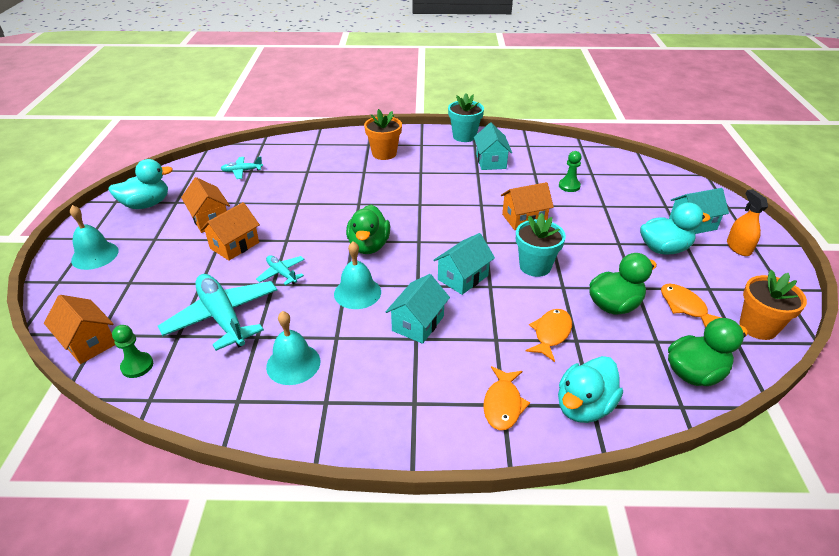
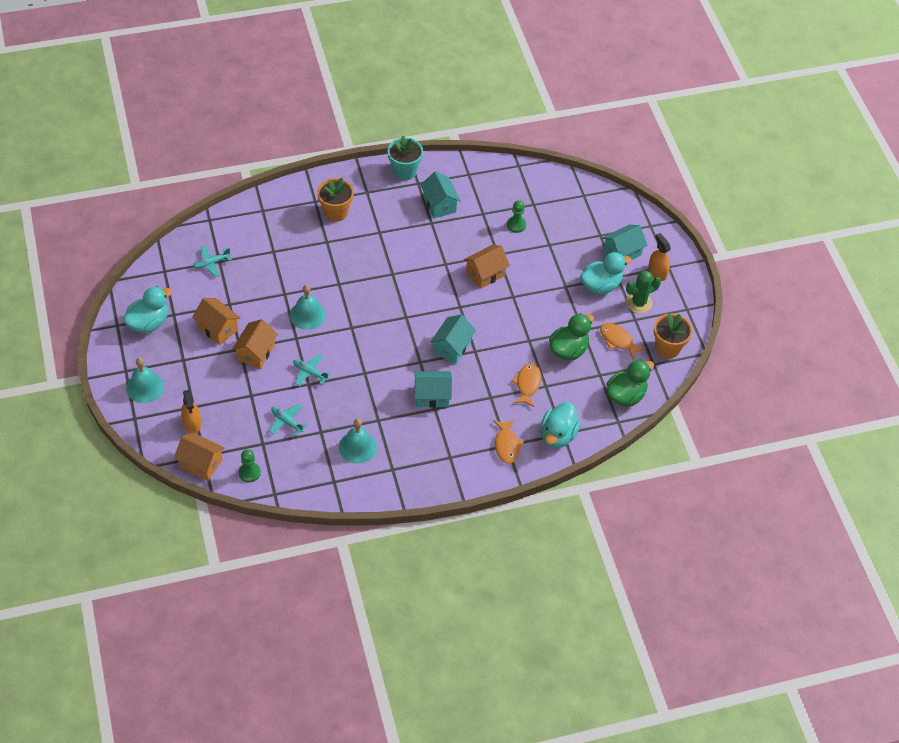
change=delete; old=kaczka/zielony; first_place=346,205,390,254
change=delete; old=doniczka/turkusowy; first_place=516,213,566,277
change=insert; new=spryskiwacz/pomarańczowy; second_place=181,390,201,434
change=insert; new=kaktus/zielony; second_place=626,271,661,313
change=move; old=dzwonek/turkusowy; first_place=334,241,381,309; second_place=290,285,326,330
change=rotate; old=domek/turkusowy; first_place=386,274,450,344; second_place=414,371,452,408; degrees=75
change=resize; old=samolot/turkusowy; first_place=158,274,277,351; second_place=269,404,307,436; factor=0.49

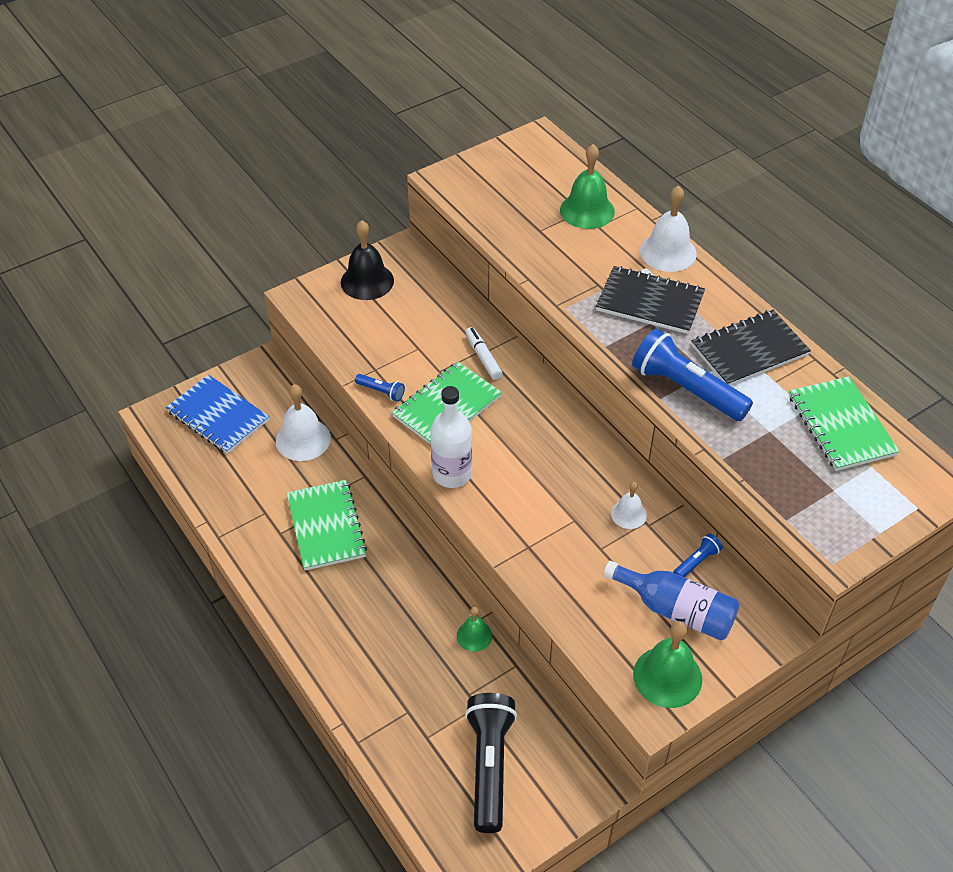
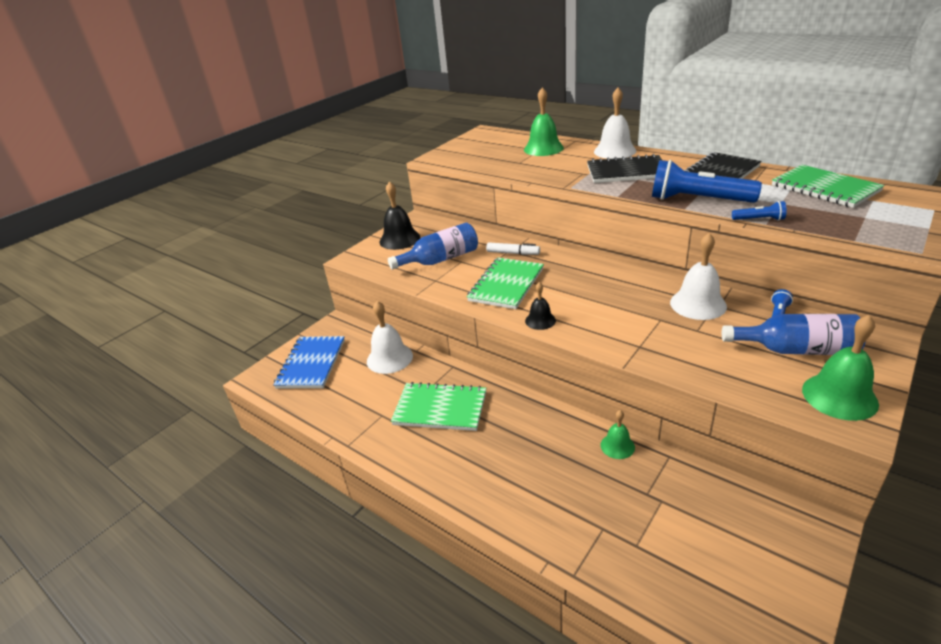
change=delete; old=latarka/czarny; first_place=465,693,517,833
change=insert; new=butelka/niebieski; second_place=388,222,478,270
change=move; old=latarka/niebieski; first_place=355,374,405,402; second_place=732,201,787,221
change=replace; old=butelka/biały; new=dzwonek/czarny; first_place=430,386,472,488; second_place=525,282,556,330
change=rotate; old=zeszyt/niebieski; first_place=166,375,269,454; second_place=273,336,345,388; degrees=75
change=rotate; old=zeszyt/zielony; first_place=287,480,367,571; second_place=391,382,486,431; degrees=-45
change=rotate; old=flamaster/biały; first_place=465,327,503,379; second_place=486,242,540,255; degrees=150
change=resize; old=dzwonek/biały; first_place=611,482,647,529; second_place=670,233,727,320; factor=1.74

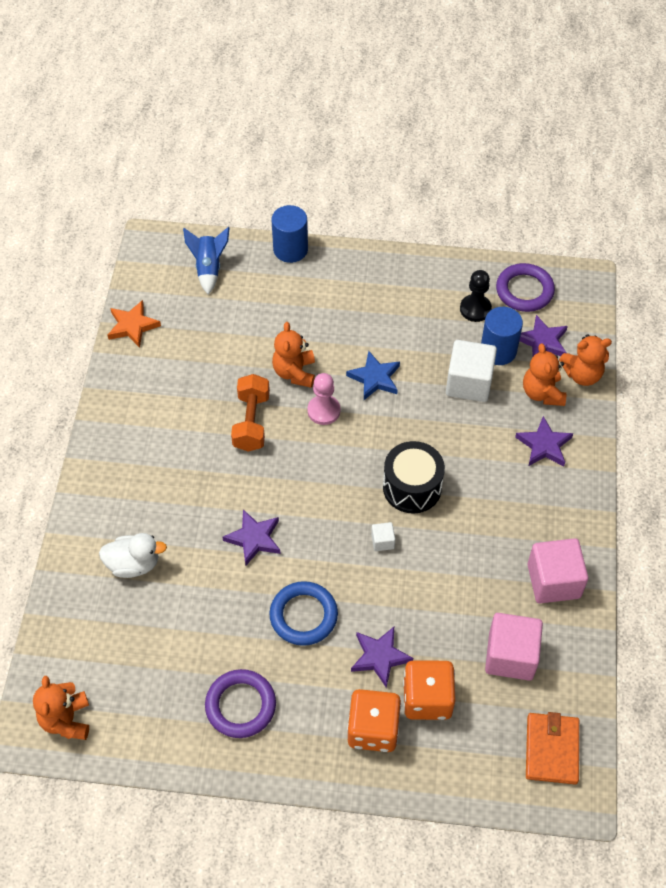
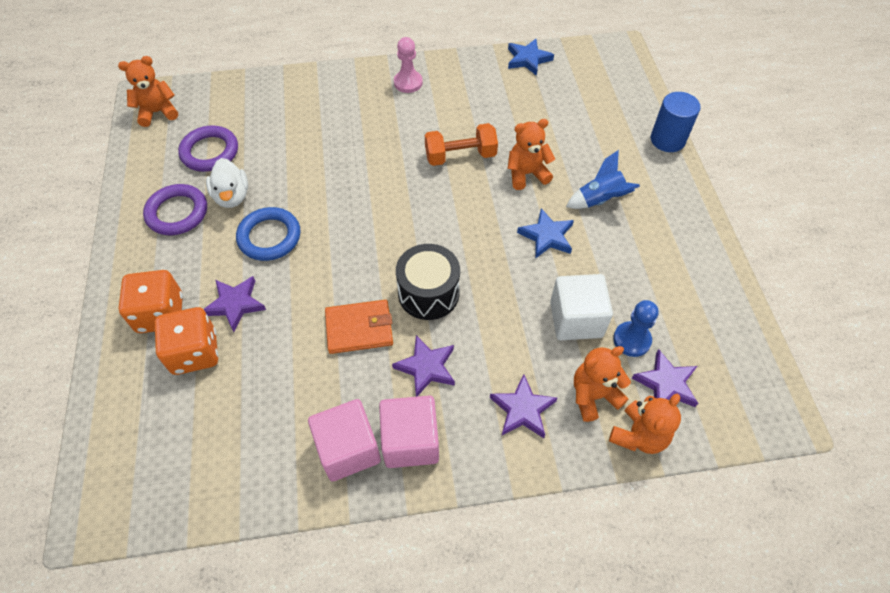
change=delete; old=sześcian/biały; first_place=371,522,395,551
change=delete; old=pionek/czarny; first_place=460,270,492,322
change=move; old=kaczka/biały; first_place=99,533,167,578; second_place=206,158,248,208
change=move; old=rakieta/niebieski; first_place=183,227,230,294; second_place=566,150,640,209
change=move; old=gwiazda/fioletowy; first_place=222,509,281,565; second_place=392,335,455,397
change=move; old=pionek/różowy; first_place=307,373,340,425; second_place=394,37,423,93
change=move; old=sześcian/różowy; first_place=485,613,543,681; second_place=379,396,439,468
change=move; old=pierścień/fioletowy; first_place=496,263,555,312; second_place=178,126,238,172
change=move; old=portfel/pomarańczowy; first_place=526,712,579,785; second_place=325,300,393,354
change=replace; old=walec/niebieski; new=pionek/niebieski; first_place=481,307,523,365; second_place=613,300,659,357
change=recolor; old=gwiazda/pomarańczowy; new=gwiazda/niebieski; first_place=107,300,161,348; second_place=508,39,554,76
change=rotate; old=miś/pomarańczowy; first_place=559,334,612,386; second_place=609,394,681,454; degrees=-120

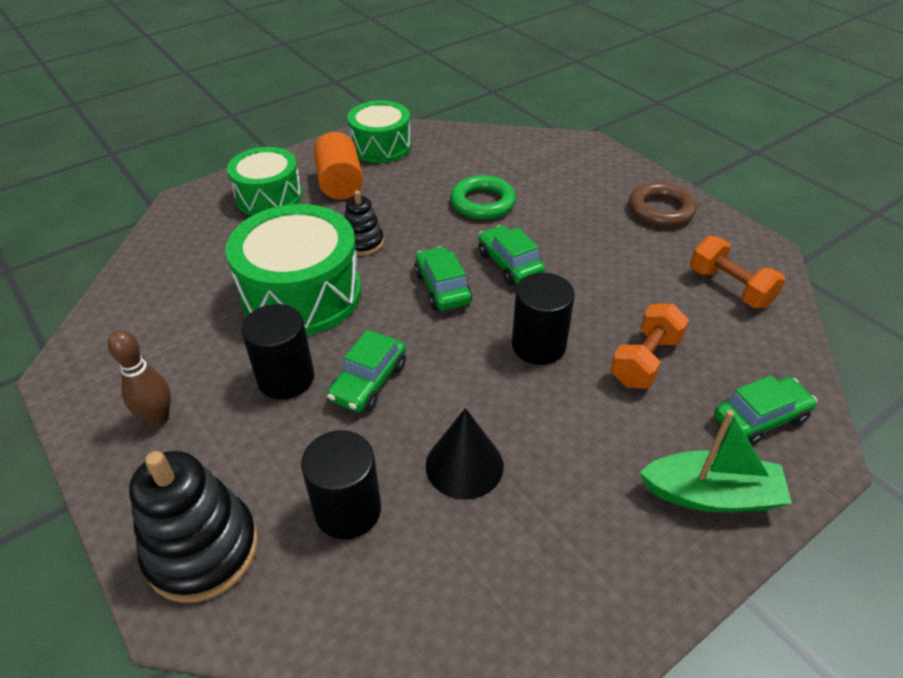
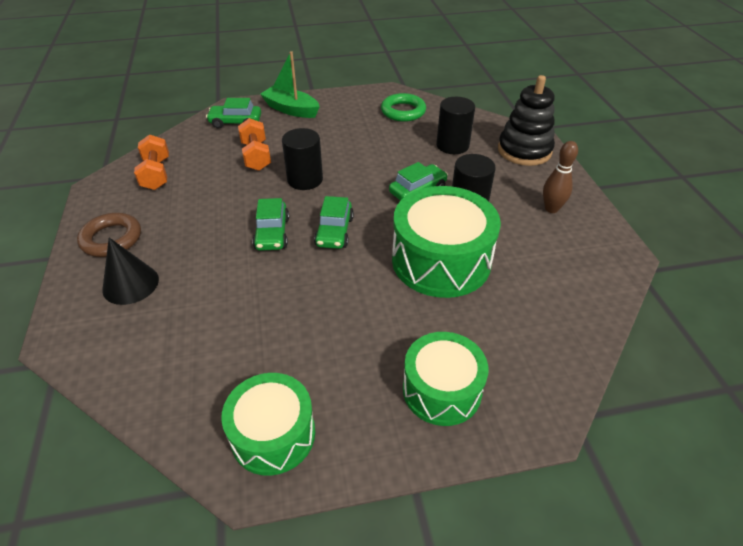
change=delete; old=walec/pomarańczowy; first_place=313,132,363,200
change=delete; old=zabawka nakładanka/czarny; first_place=345,191,384,256
change=move; old=stożek/czarny; first_place=426,408,504,500; second_place=102,237,159,305
change=move; old=pierścień/zielony; first_place=450,175,516,220; second_place=381,93,426,122
change=rotate; old=hantel/pomarańczowy; first_place=610,303,689,389; second_place=238,118,271,171; degrees=-75

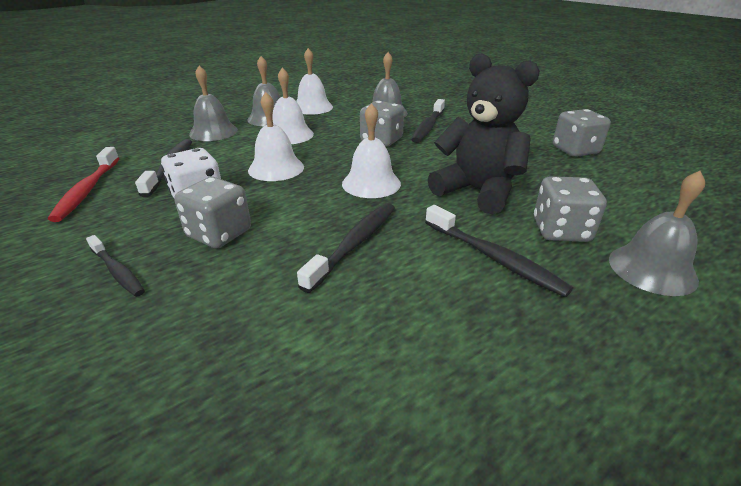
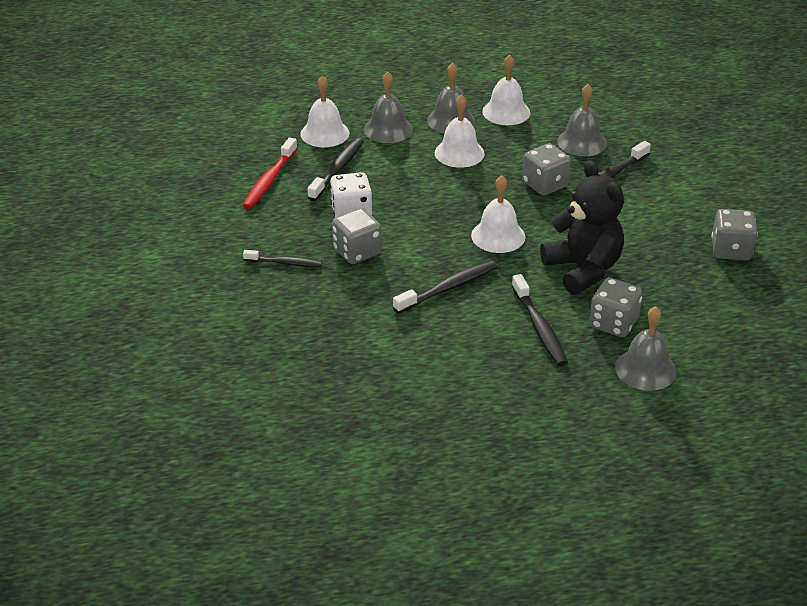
change=move; old=dzwonek/biały; first_place=248,92,304,181; second_place=301,75,349,147
change=rotate; old=szczoteczka do zębów/czarny; first_place=86,235,145,297; second_place=243,250,322,267; degrees=-60

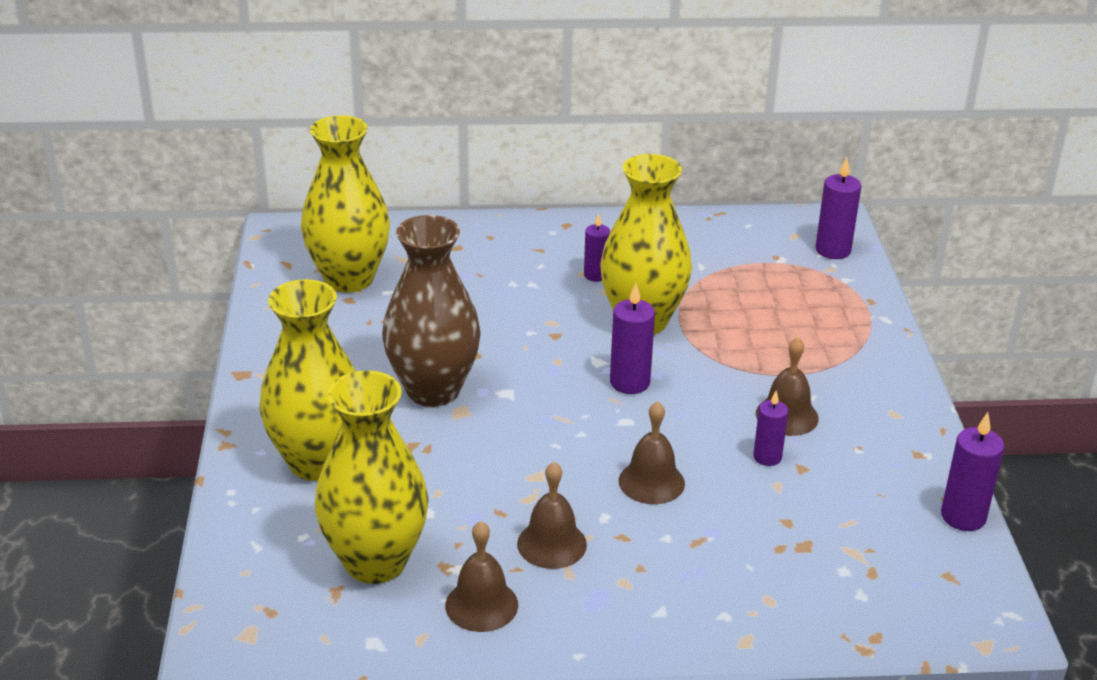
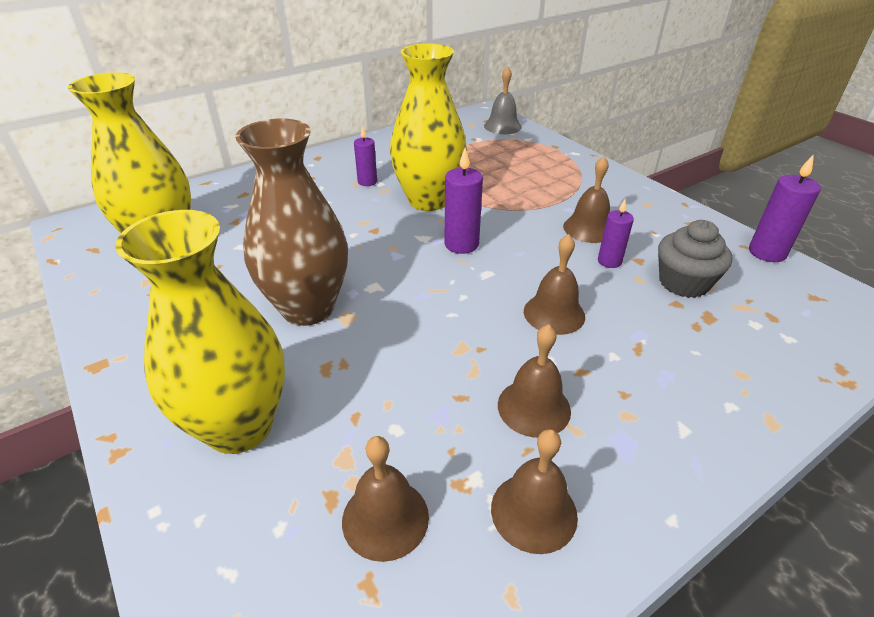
change=insert; new=muffinka/szary; second_place=658,220,732,298
change=replace; old=wazon/żółty; new=dzwonek/brązowy; first_place=315,370,429,584; second_place=342,436,429,562
change=replace; old=świeca/fioletowy; new=dzwonek/szary; first_place=815,157,861,259; second_place=484,66,522,134

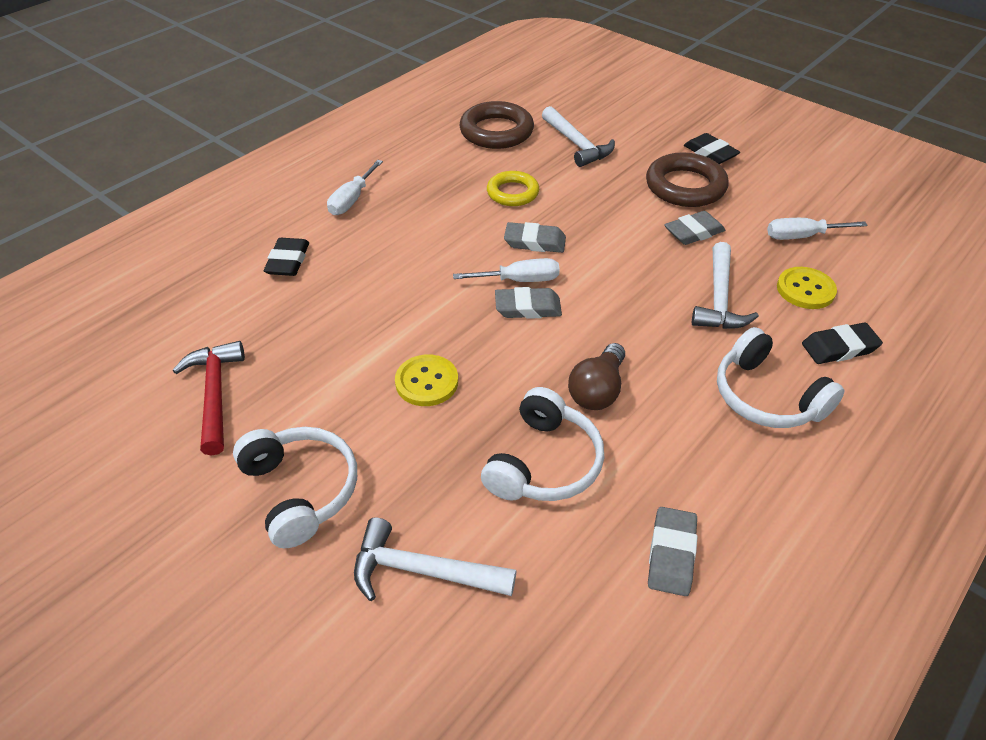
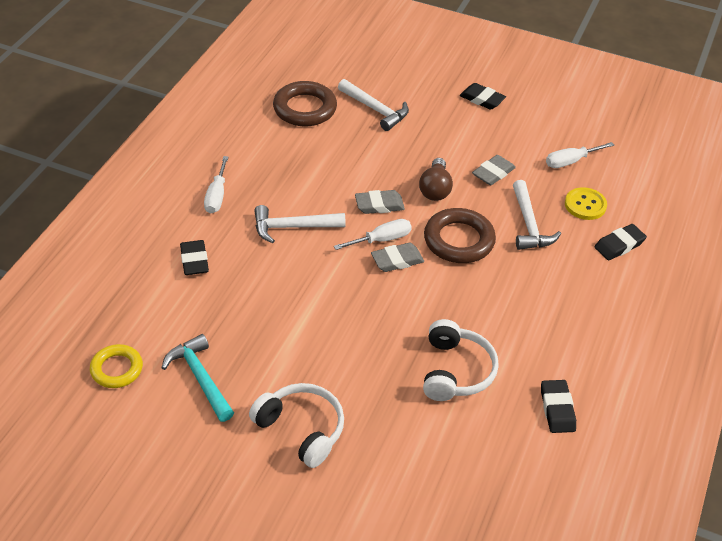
change=delete; old=guzik/żółty; first_place=395,355,458,406
change=delete; old=słuchawki/biały; first_place=717,327,845,428
change=move; old=młotek/biały; first_place=354,517,517,601; second_place=254,205,346,243
change=move; old=pierścień/żółty; first_place=487,171,539,206; second_place=90,344,143,388
change=move; old=żarówka/brązowy; first_place=568,343,625,410; second_place=419,158,453,201
change=move; old=pierścień/brązowy; first_place=646,152,729,207; second_place=424,208,496,263
change=recolor; old=młotek/czerwony; new=młotek/turkusowy; first_place=173,341,245,456; second_place=162,334,234,422
change=recolor; old=gumka do mazania/szary; new=gumka do mazania/czarny; first_place=648,507,697,596; second_place=541,380,576,433

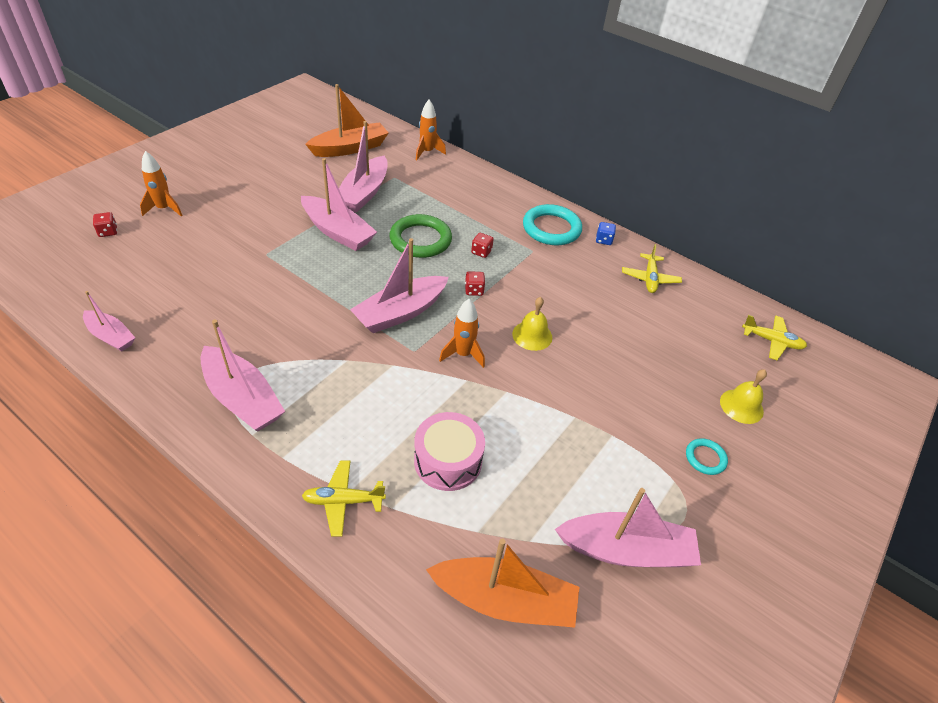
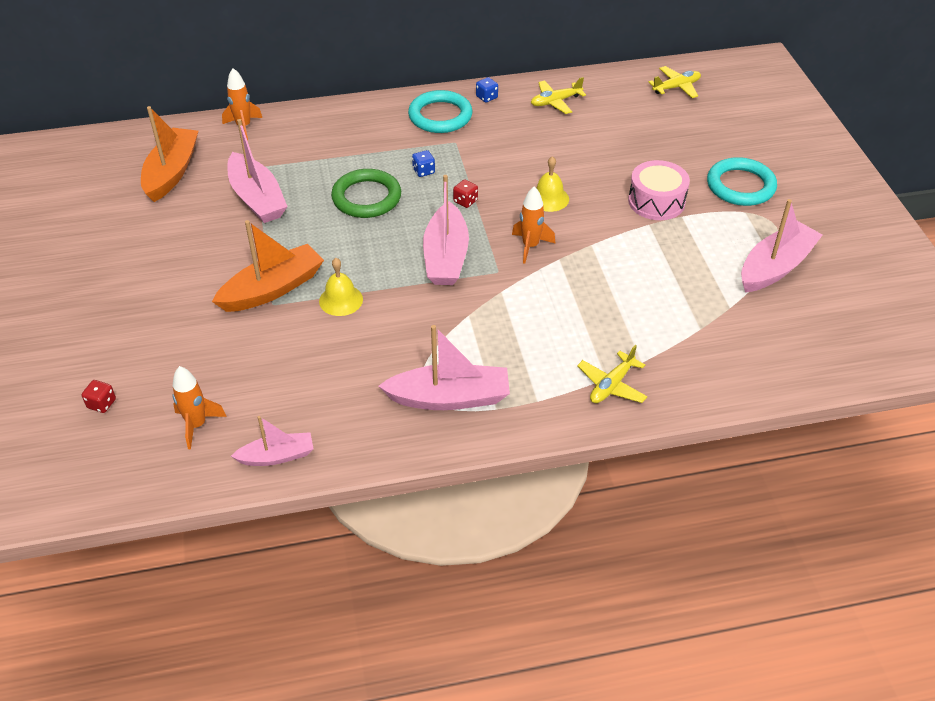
change=delete; old=łódka/różowy; first_place=301,158,377,251
change=move; old=rakieta/pomarańczowy; first_place=140,151,182,216; second_place=173,366,227,449
change=move; old=bęben/różowy; first_place=414,412,485,491; second_place=628,160,690,220
change=move; old=łódka/pomarańczowy; first_place=426,538,579,628; second_place=212,220,324,312
change=move; old=dzwonek/żółty; first_place=720,369,767,424; second_place=319,258,363,316
change=recolor; old=kostka do gry/czerwony; new=kostka do gry/niebieski; first_place=471,233,494,258; second_place=412,150,435,177
change=rotate; old=samolot/żółty; first_place=622,244,682,293; second_place=531,77,586,114; degrees=105
change=resize; old=pierścień/turkusowy; first_place=686,438,728,475; second_place=707,157,777,206; factor=1.96

